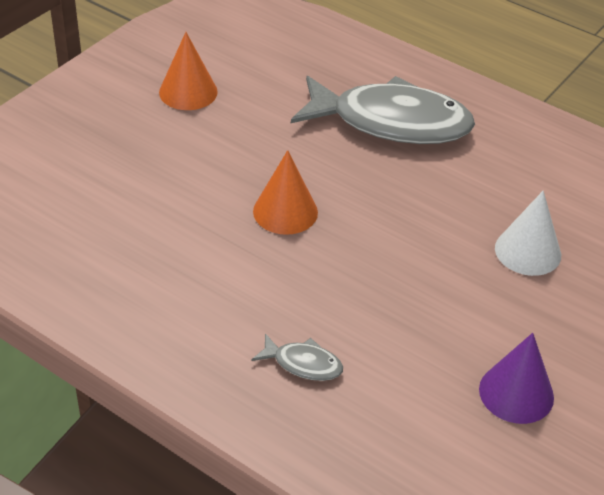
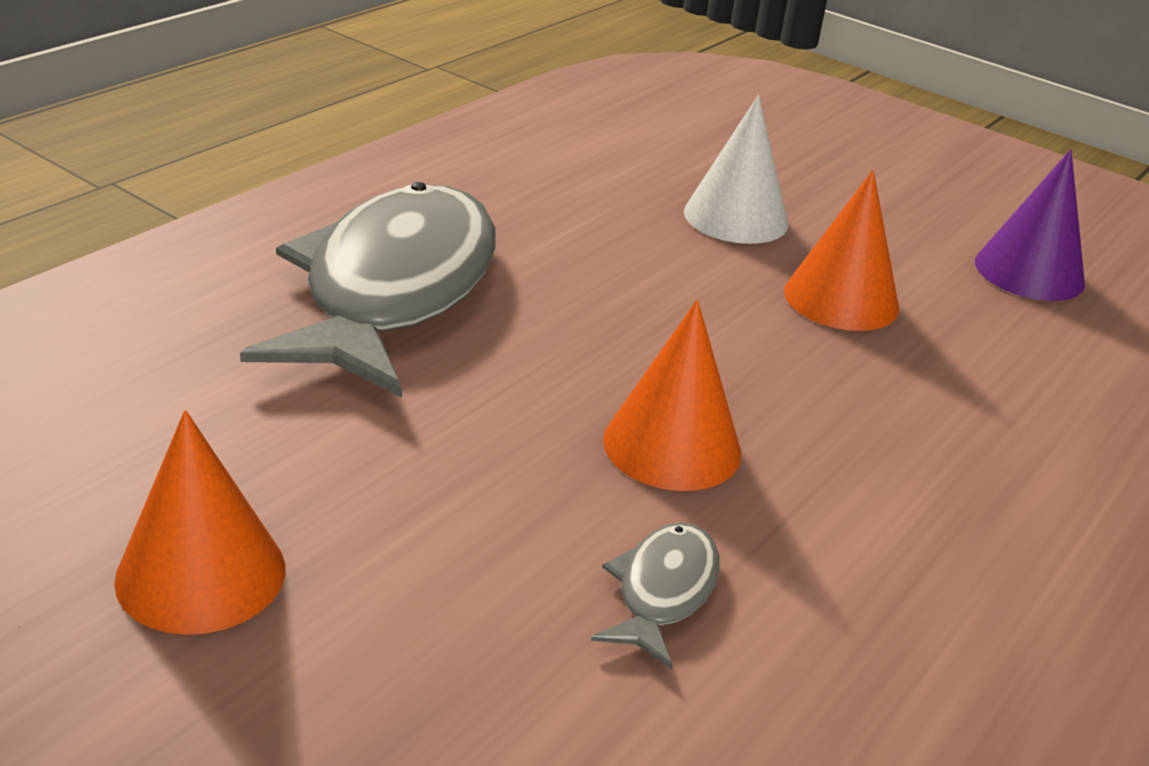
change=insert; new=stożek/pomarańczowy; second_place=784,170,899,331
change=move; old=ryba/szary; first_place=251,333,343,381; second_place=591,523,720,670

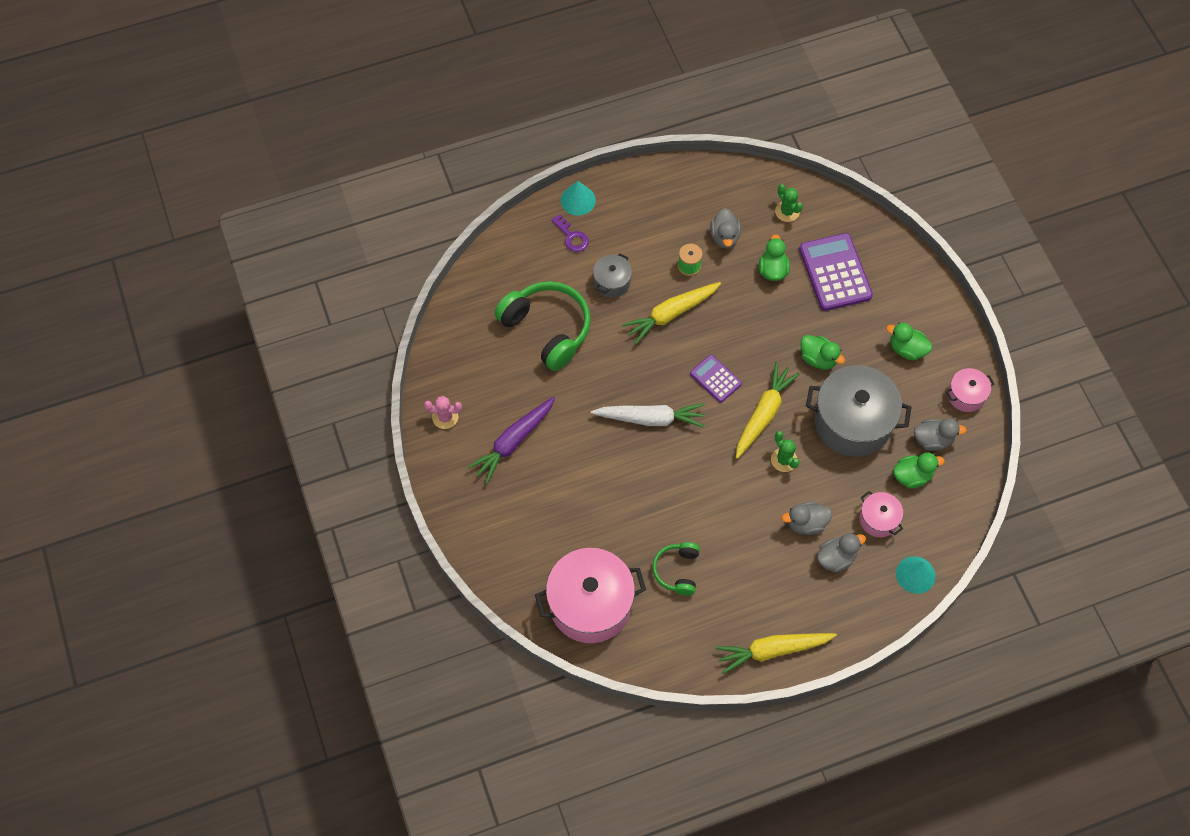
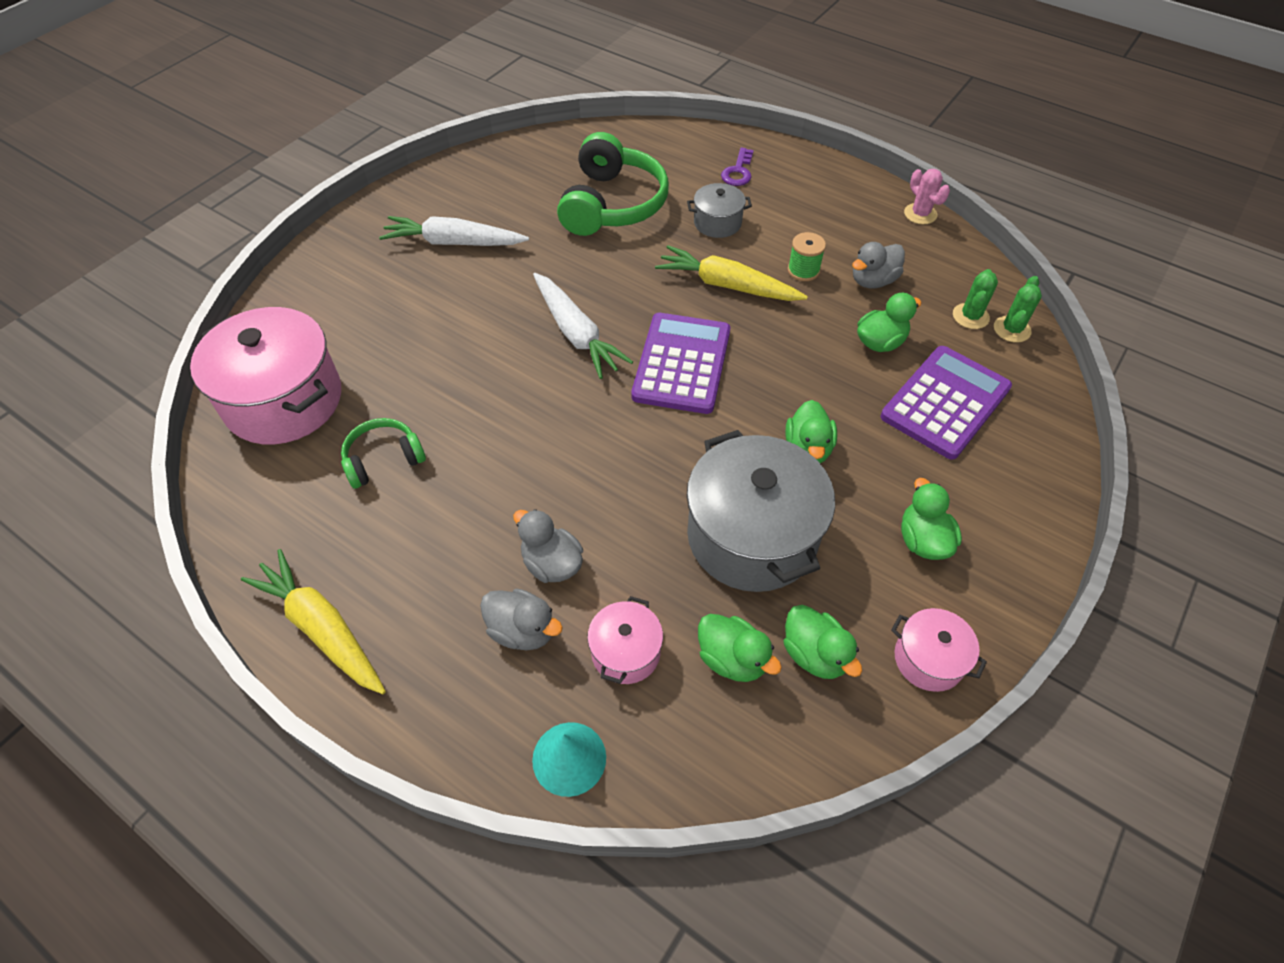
change=delete; old=stożek/turkusowy; first_place=561,181,596,215
change=delete; old=marchewka/żółty; first_place=736,362,800,459
change=move; old=kaktus/różowy; first_place=424,396,462,429; second_place=904,169,950,224
change=move; old=kaktus/zielony; first_place=771,431,800,472; second_place=994,276,1042,343
change=recolor; old=marchewka/fioletowy; new=marchewka/biały; first_place=467,397,555,484; second_place=379,216,529,246
change=recolor; old=kaczka/szary; new=kaczka/zielony; first_place=914,418,967,451; second_place=784,605,862,679
change=resize; old=kalkulator/fioletowy; first_place=690,355,742,403; second_place=631,313,730,414; factor=1.77

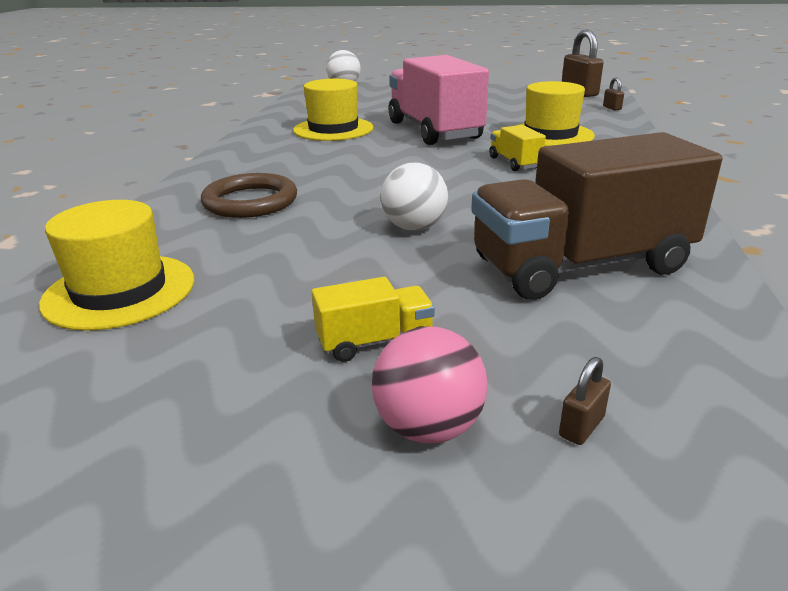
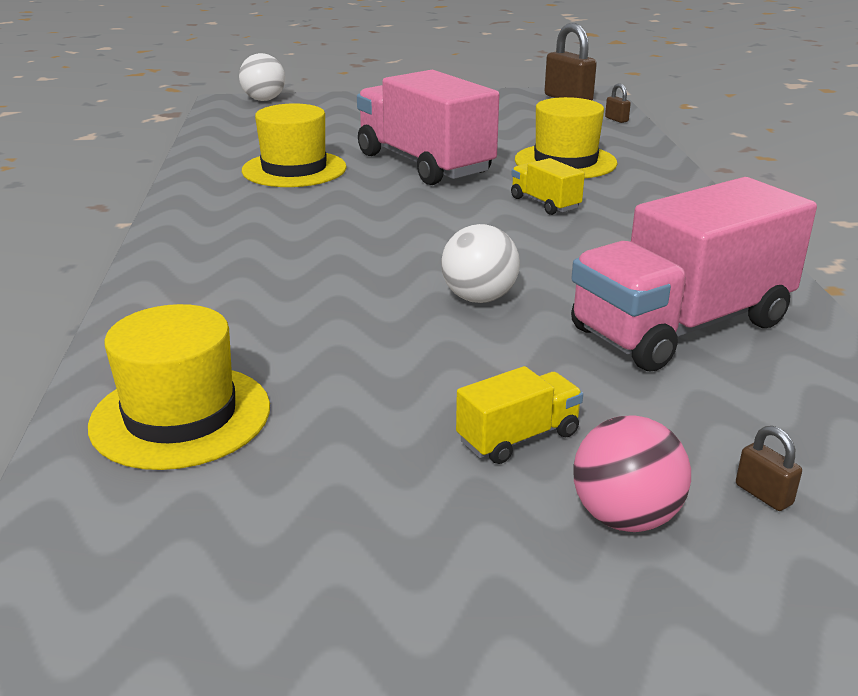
change=delete; old=pierścień/brązowy; first_place=201,173,297,218
change=recolor; old=ciężarówka/brązowy; new=ciężarówka/różowy; first_place=471,132,722,300; second_place=571,177,817,371
change=rotate; old=kłódka/brązowy; first_place=559,357,611,445; second_place=736,426,802,511; degrees=-60

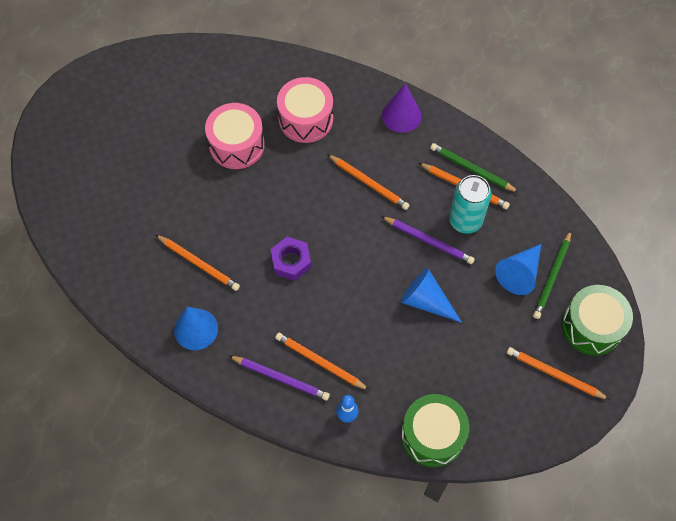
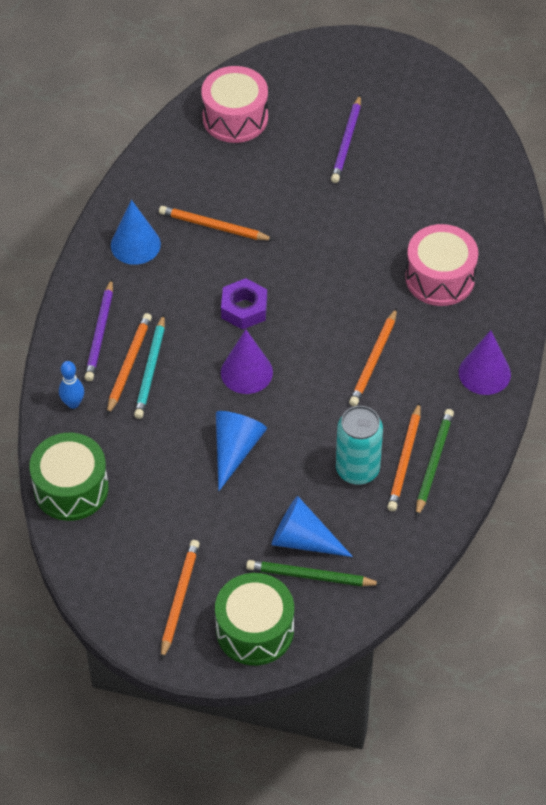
change=insert; new=ołówek/turkusowy; second_place=134,314,165,419
change=insert; new=stożek/fioletowy; second_place=221,329,273,394
change=move; old=bęben/różowy; first_place=205,103,265,169; second_place=201,66,268,143
change=move; old=ołówek/fioletowy; first_place=381,216,475,264; second_place=331,95,361,183
change=rotate; old=ołówek/pomarańczowy; first_place=156,235,240,291; second_place=159,206,274,240; degrees=90

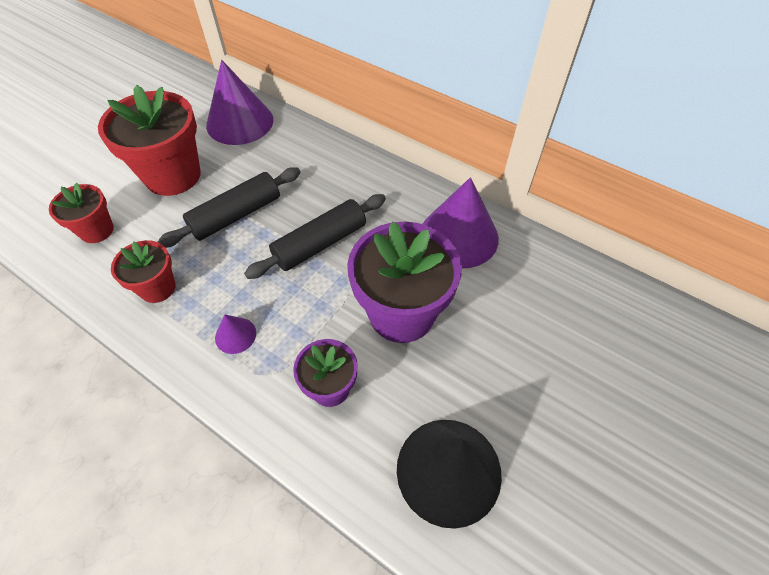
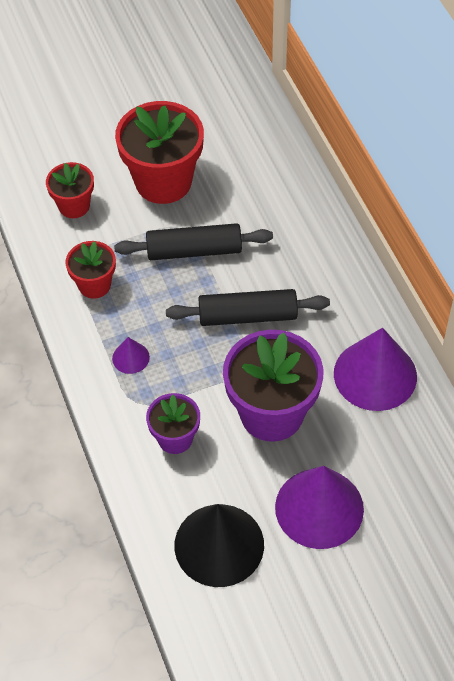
change=move; old=stożek/fioletowy; first_place=206,60,273,145; second_place=275,466,364,549

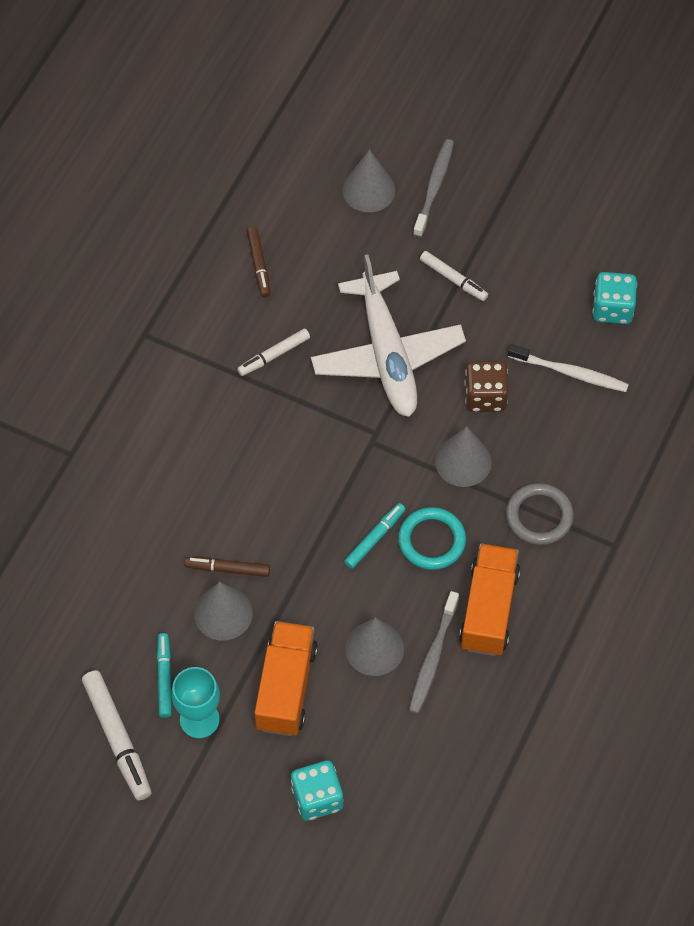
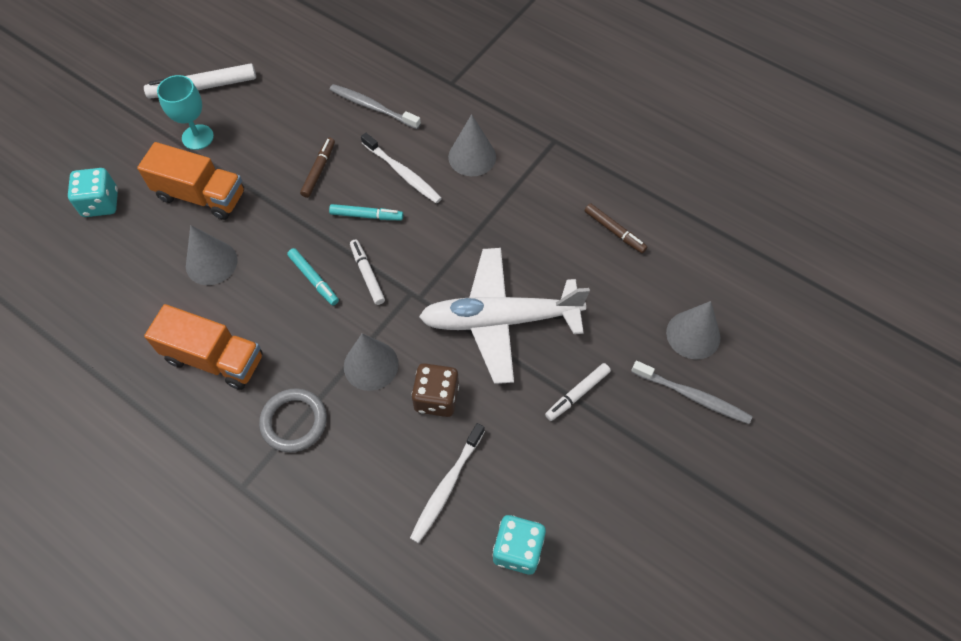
change=delete; old=pierścień/turkusowy; first_place=398,507,466,570
change=insert; new=szczoteczka do zębów/biały; second_place=361,133,442,204
change=move; old=flamaster/turkusowy; first_place=157,633,172,718; second_place=329,204,403,220
change=move; old=stożek/szary; first_place=194,582,253,641; second_place=448,114,496,176
change=move; old=flamaster/biały; first_place=237,329,310,376; second_place=350,240,385,305
change=move; old=szczoteczka do zębów/szary; first_place=409,591,459,714; second_place=329,84,421,129
change=rotate; old=flamaster/brązowy; first_place=247,227,271,298; second_place=585,203,647,253; degrees=-135

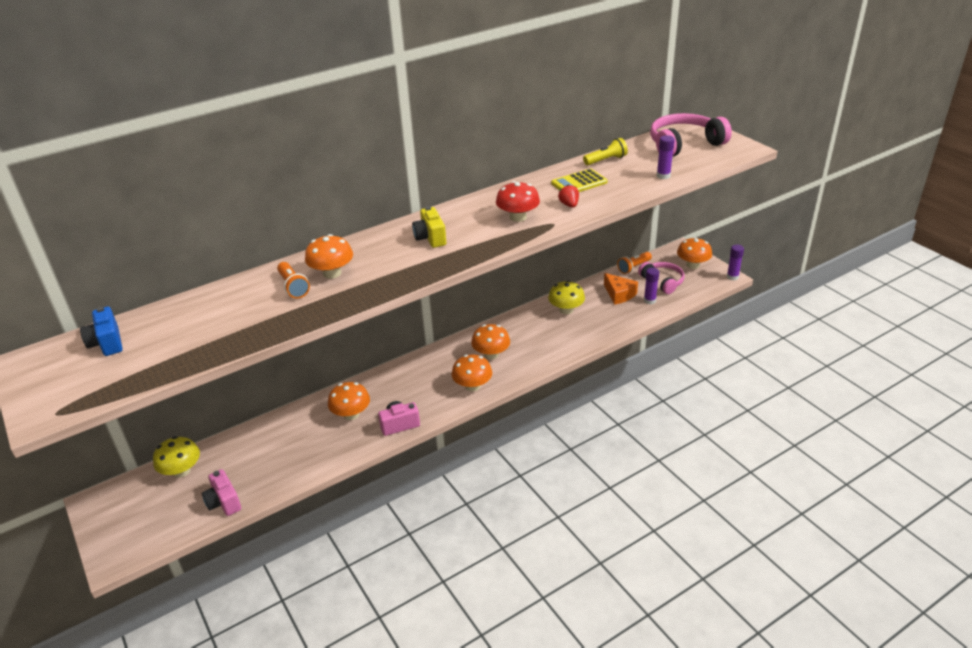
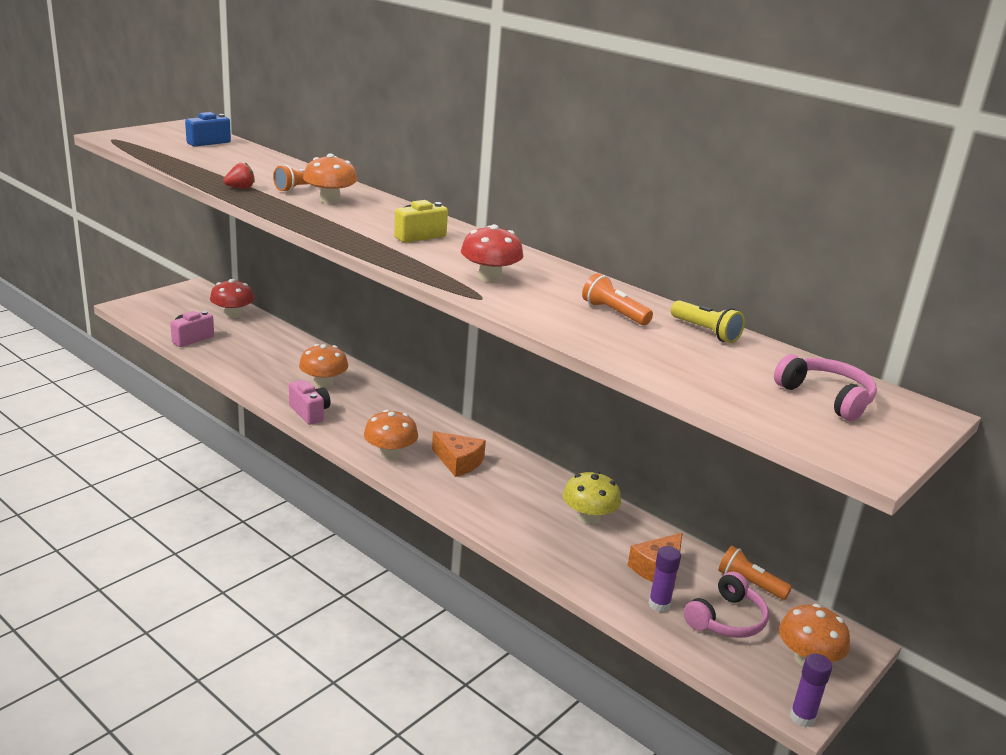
change=delete; old=klej w sztyfcie/fioletowy; first_place=657,135,675,179
change=move; old=truskawka/czerwony; first_place=558,184,579,208; second_place=224,162,255,189
change=replace; old=grzyb/pomarańczowy; new=ser/pomarańczowy; first_place=471,324,510,359; second_place=432,431,486,477
change=replace; old=kalkulator/żółty; new=latarka/pomarańczowy; first_place=551,168,608,192; second_place=582,273,653,325
change=recolor; old=grzyb/żółty; new=grzyb/czerwony; first_place=153,436,200,478; second_place=210,279,254,318
change=resize; old=słuchawki/różowy; first_place=650,113,732,156; second_place=774,354,877,421; factor=0.64

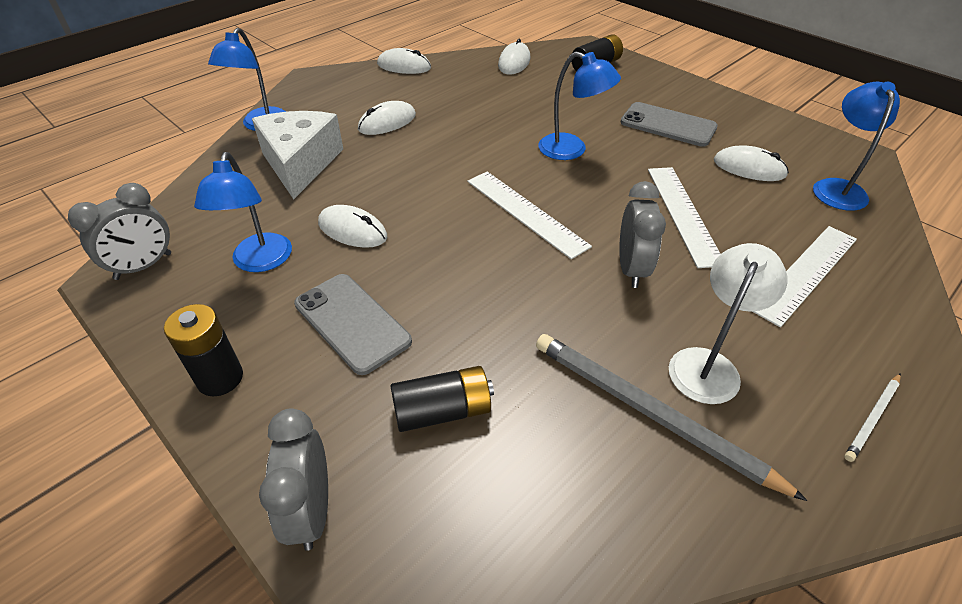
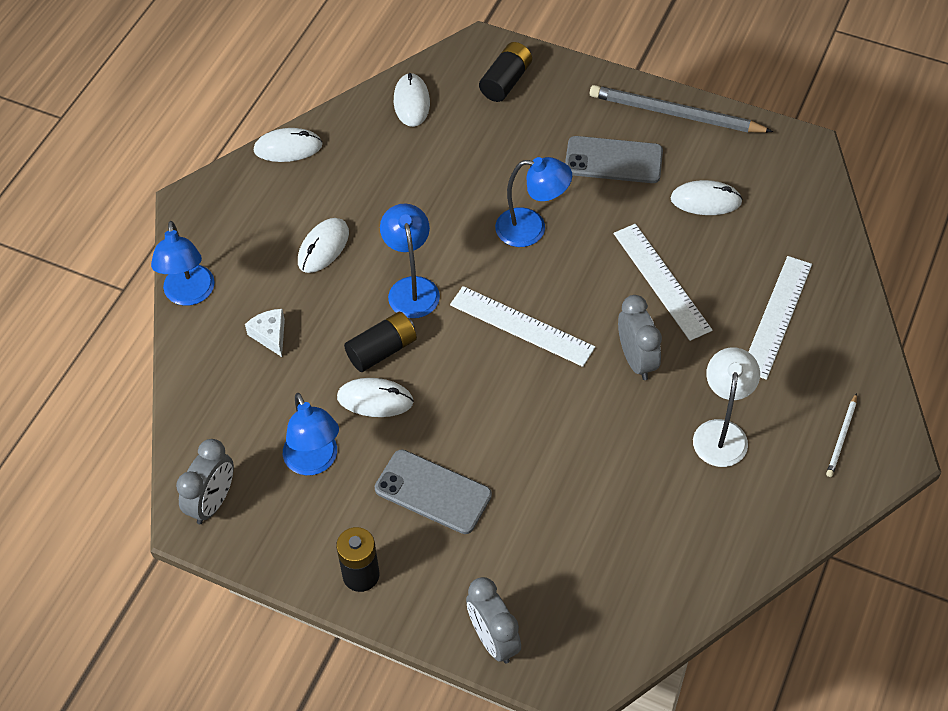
change=move; old=bateria/czarny; first_place=391,366,494,432; second_place=344,312,417,372
change=move; old=ołówek/szary; first_place=536,334,808,501; second_place=590,85,773,133
change=move; old=lampka/niebieski; first_place=813,82,900,211; second_place=380,204,440,318
change=resize; old=ser/biały; first_place=252,111,343,200; second_place=245,309,285,357; factor=0.46

